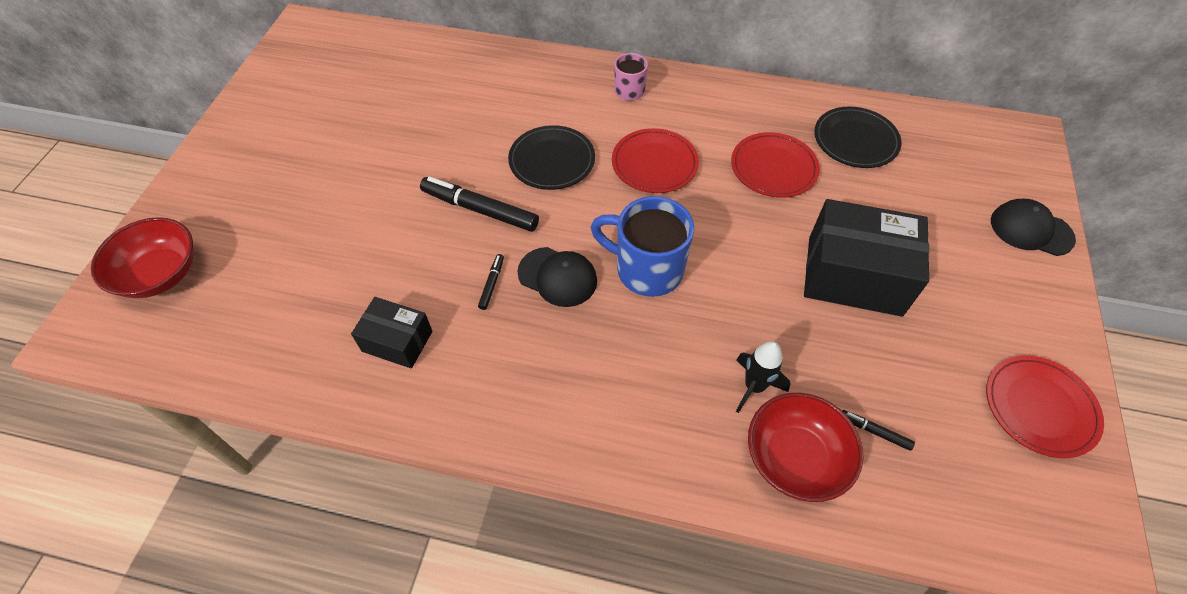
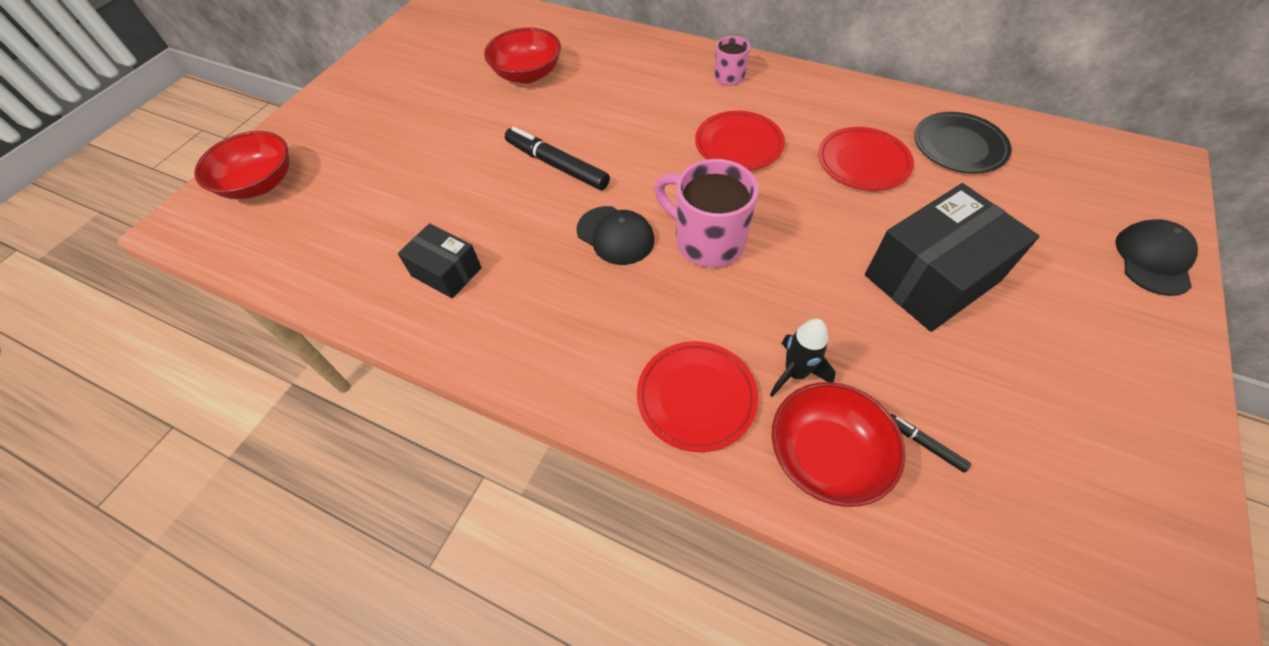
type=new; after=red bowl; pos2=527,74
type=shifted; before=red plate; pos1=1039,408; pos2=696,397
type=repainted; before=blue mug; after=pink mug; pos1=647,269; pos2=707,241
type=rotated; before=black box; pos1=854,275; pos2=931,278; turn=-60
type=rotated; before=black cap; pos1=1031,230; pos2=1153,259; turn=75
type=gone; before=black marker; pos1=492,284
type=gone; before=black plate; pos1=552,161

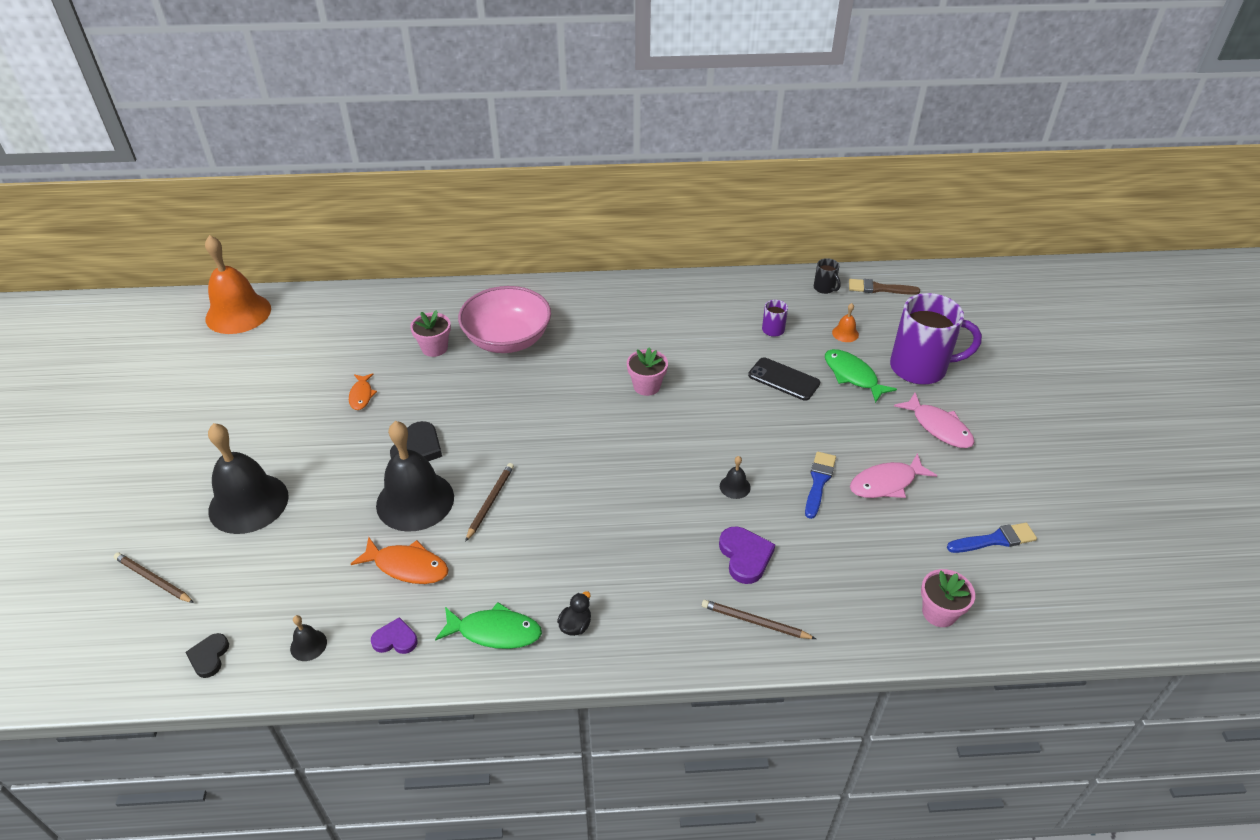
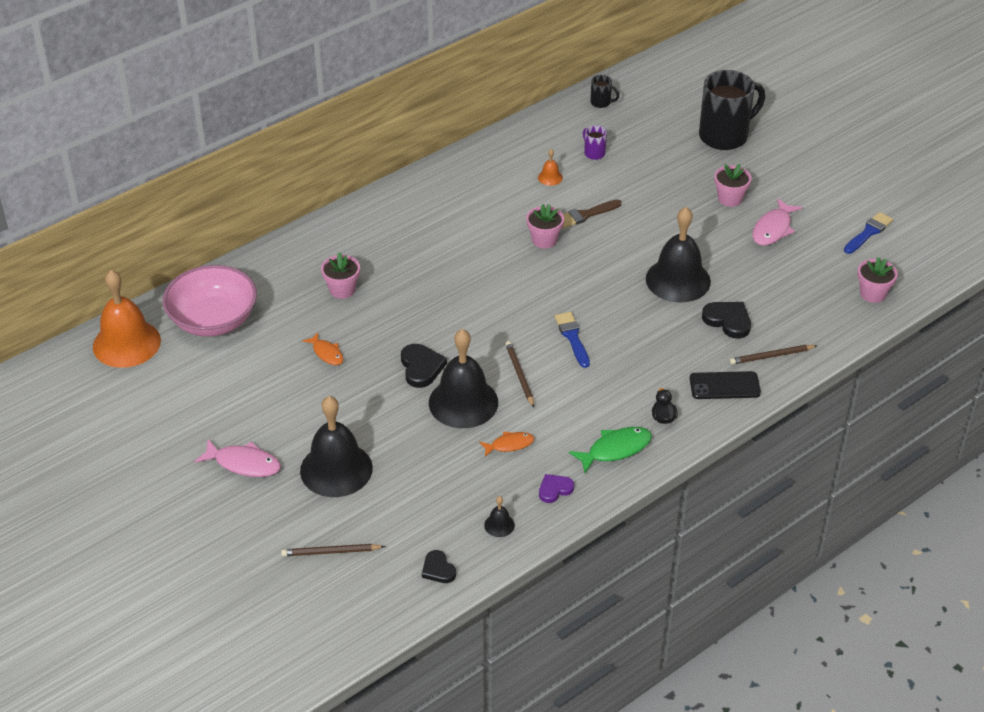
type=shifted; before=pink bowl; pos1=507,339; pos2=213,320
type=shifted; before=pink fish; pos1=938,427; pos2=244,463
type=scaled; before=orange fish; pos1=407,566; pos2=509,445; scale=0.64
type=shifted; before=orange bell; pos1=845,333; pos2=550,177
type=shifted; before=blue brush; pos1=819,482; pos2=572,337
type=shifted; before=brown brush; pos1=879,288; pos2=585,215
type=scaled; before=black bell; pos1=735,487; pos2=678,280; scale=2.45
type=shifted; before=black phone; pos1=783,379; pos2=724,386
type=repainted; before=purple mug; after=black mug; pos1=920,368; pos2=725,136
type=repainted; before=purple heart; after=black heart; pos1=745,556; pos2=728,321
type=new; after=pink flower pot; pos2=730,198
type=gone; before=green fish; pos1=852,376

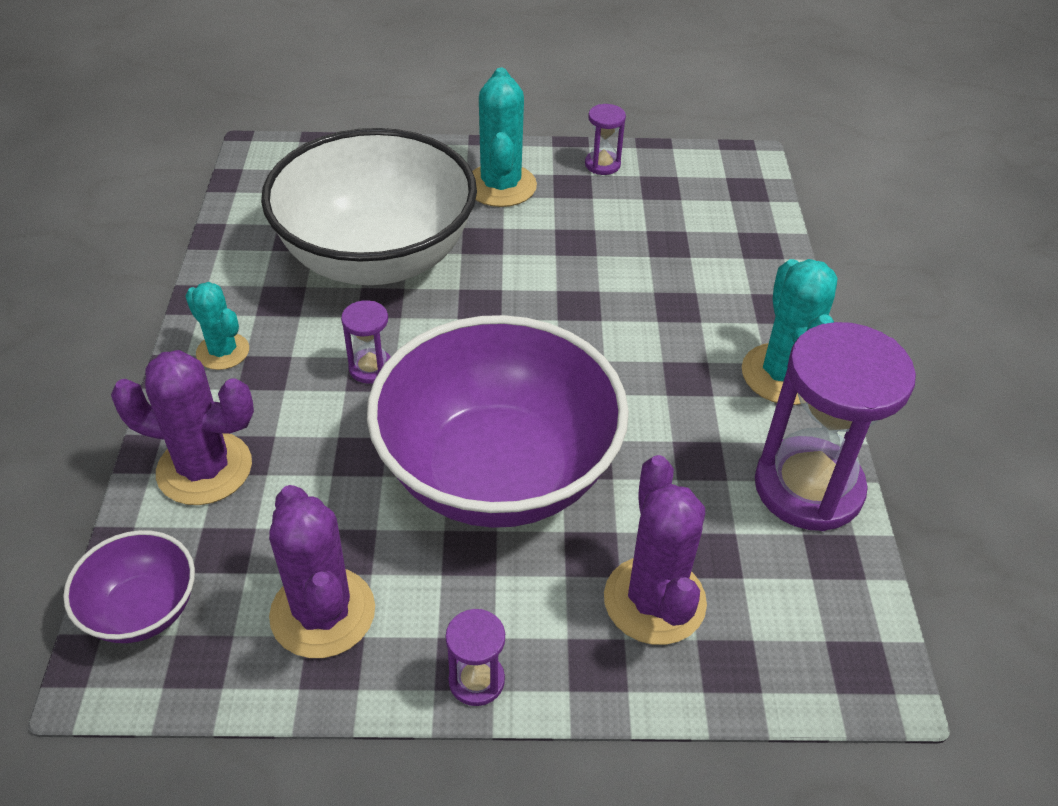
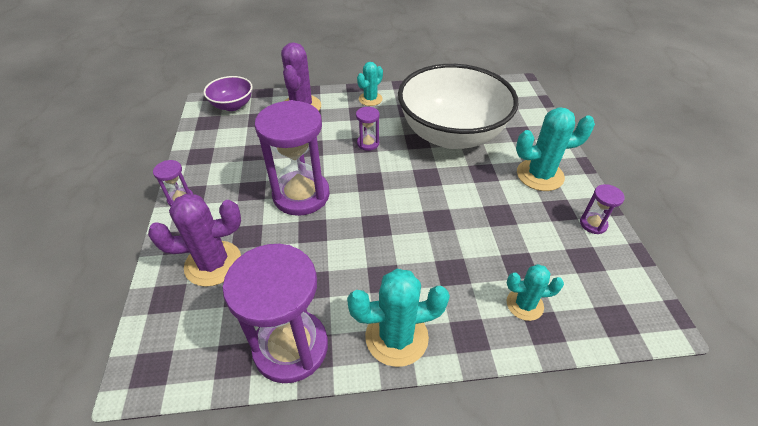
type=swapped; before=purple bowl; after=purple hourglass; pos1=497,472; pos2=301,195
type=new; after=turquoise cactus; pos2=524,304
type=gone; before=purple cactus; pos1=323,613

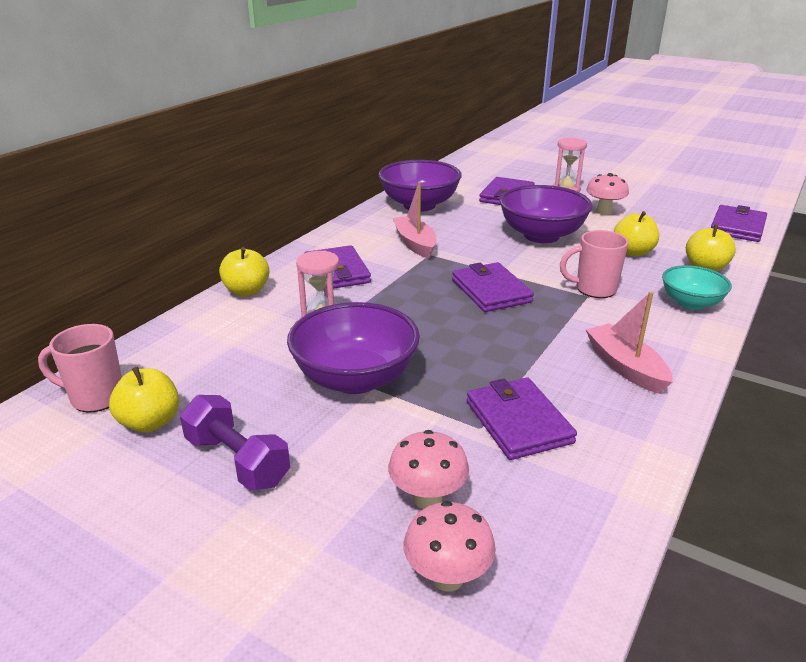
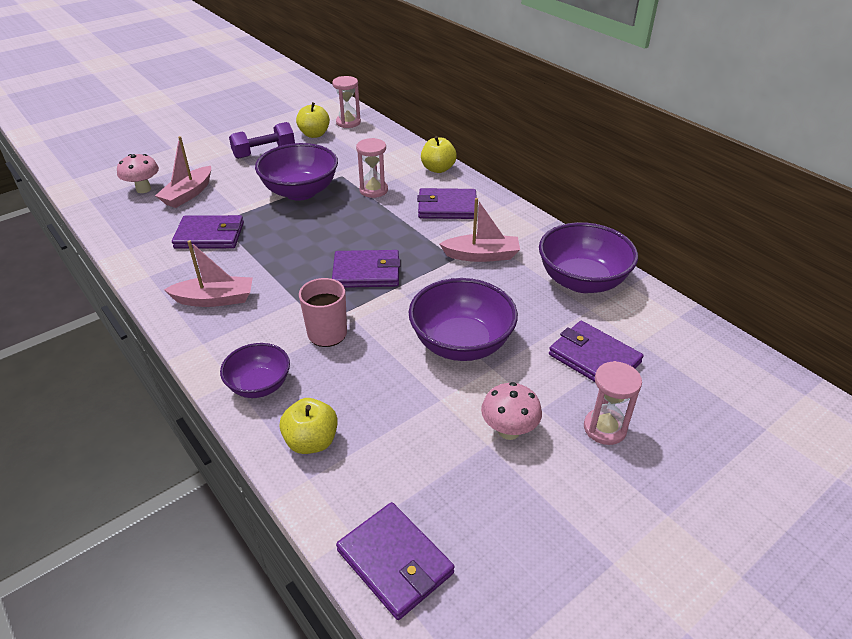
type=swapped; before=pink mushroom; after=pink boat; pos1=427,498; pos2=188,194
type=repainted; before=turquoise bowl; after=purple bowl; pos1=690,303; pos2=259,385
type=swapped; before=pink mug; after=pink hourglass; pos1=95,397; pos2=348,122
type=gone; before=yellow apple; pos1=632,252

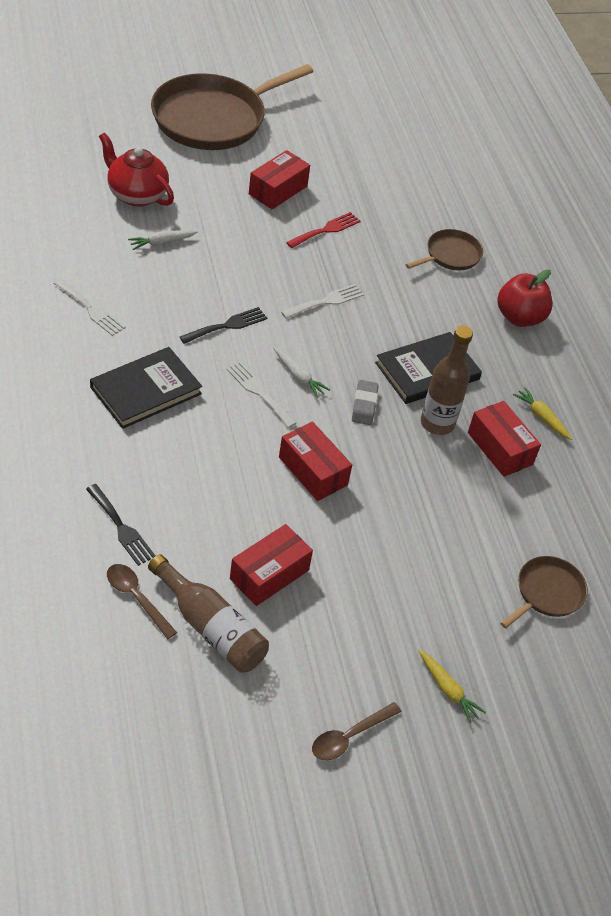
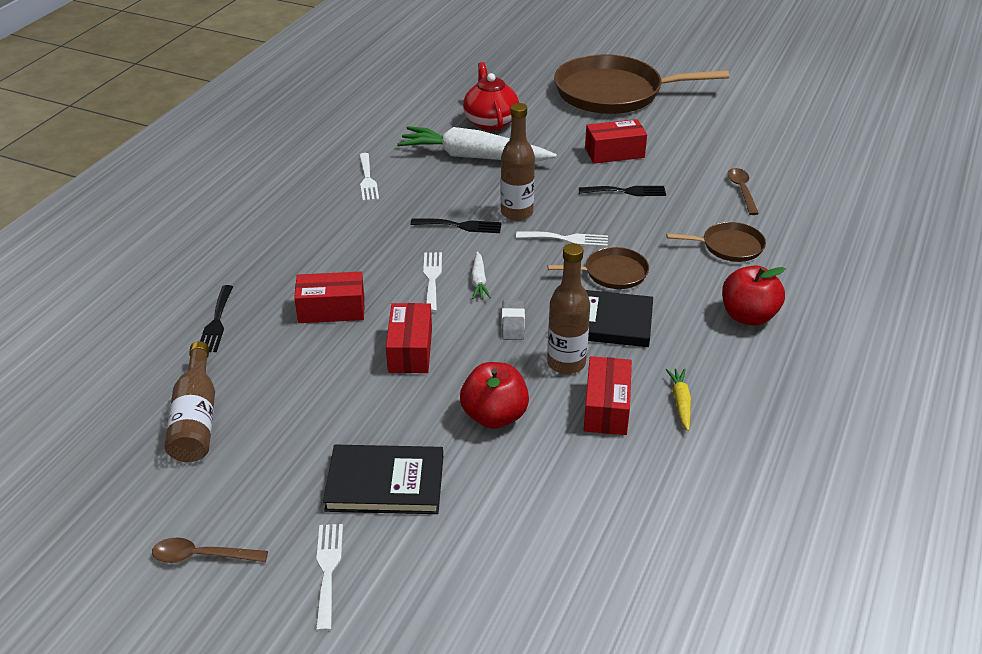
type=shifted; before=red box; pos1=269,574; pos2=331,310
type=swapped; before=yellow carrot; after=white fork; pos1=448,690; pos2=328,570
type=shifted; before=black book; pos1=146,390; pos2=385,483
type=scaled; before=white carrot; pos1=162,242; pos2=473,157; scale=2.4
type=new; after=red apple; pos2=494,416
type=new; after=brown bottle; pos2=516,213
type=rotated; before=grey eraser; pos1=364,405; pos2=513,323; turn=-45
type=shifted; before=brown pan; pos1=547,593; pos2=612,273
type=repainted; before=red fork; after=black fork; pos1=326,230; pos2=626,191
type=shifted; before=brown spoon; pos1=136,597; pos2=741,190

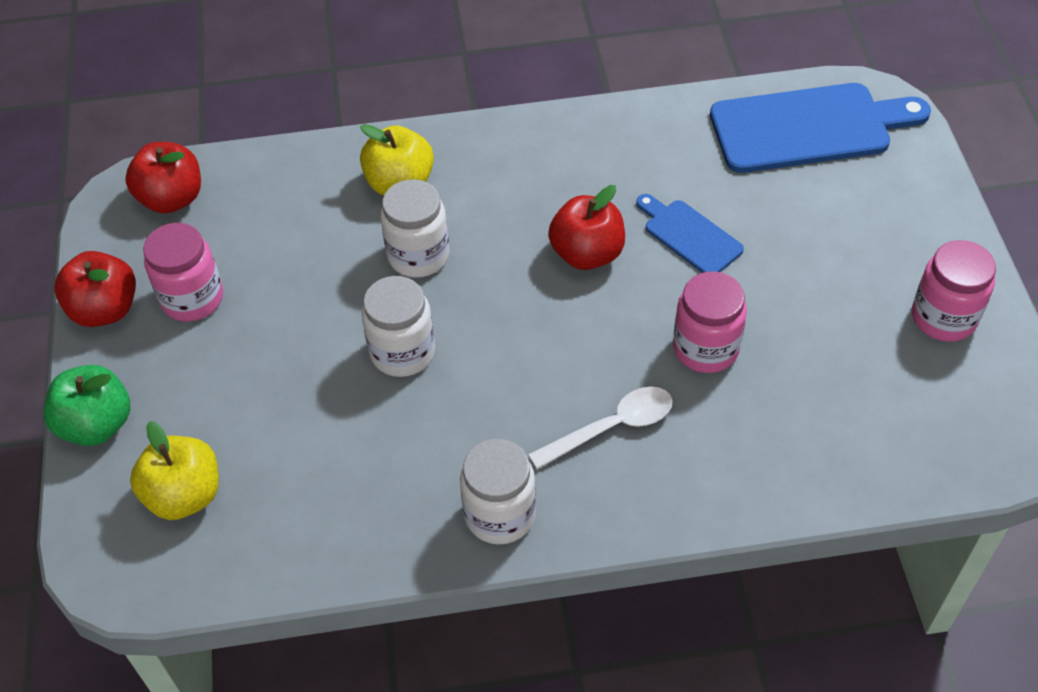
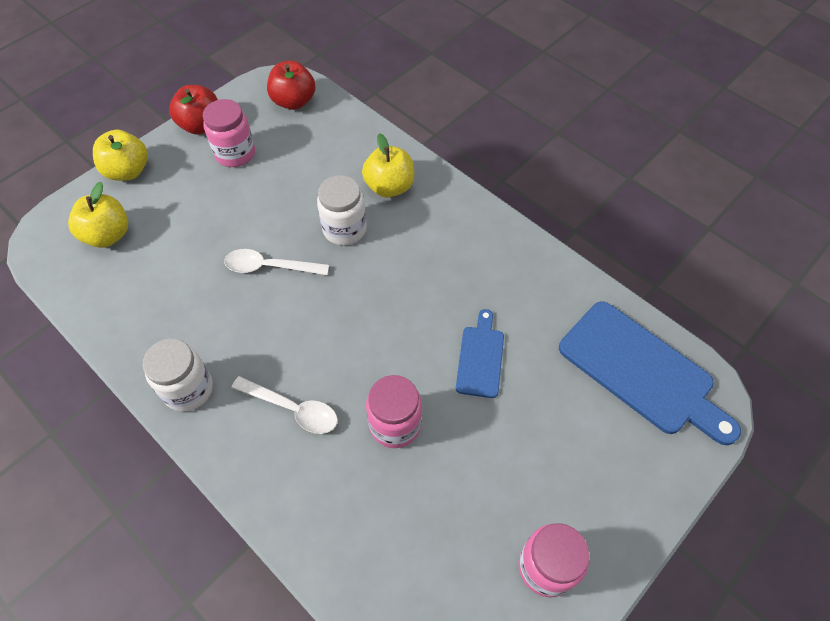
type=repainted; before=green apple; after=yellow apple; pos1=97,424; pos2=128,171
type=swapped; before=white jar; after=white spoon; pos1=402,352; pos2=269,267
type=gone; before=red apple; pos1=587,254

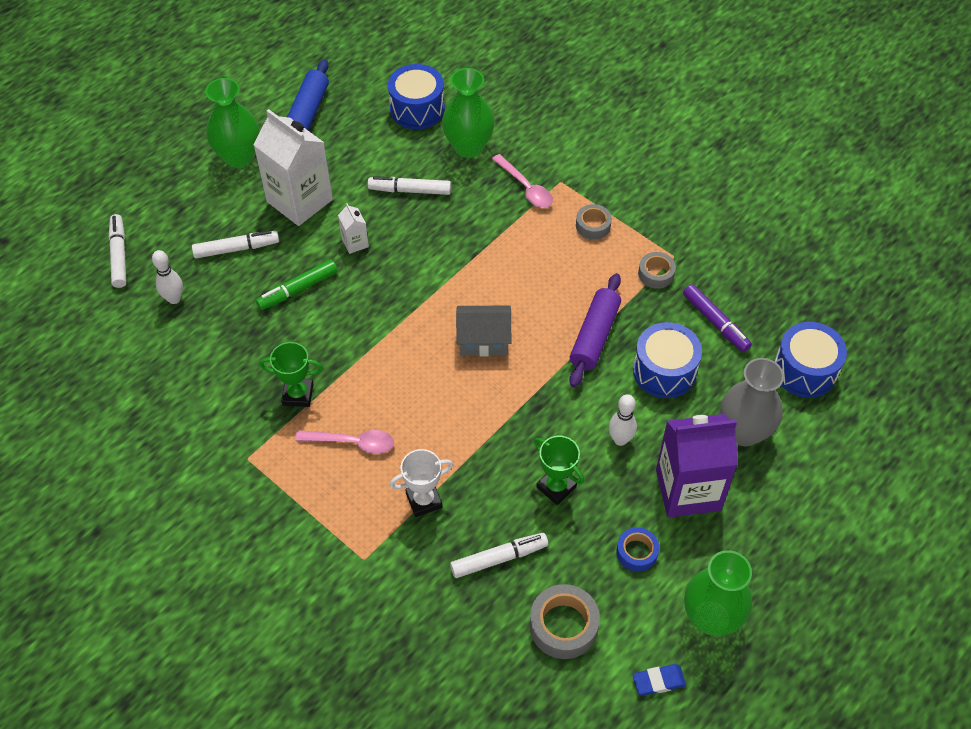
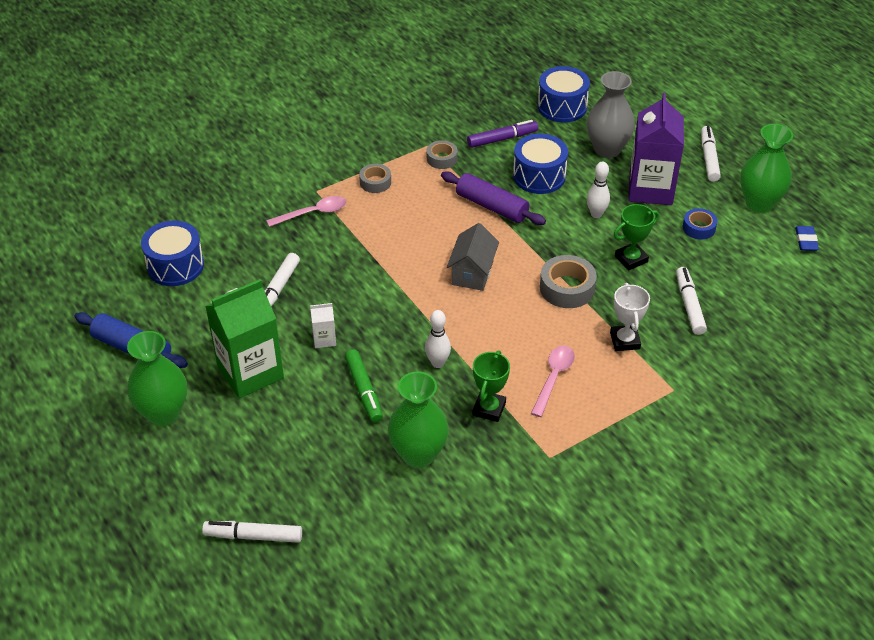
type=repainted; before=white carton; after=green carton; pos1=300,201; pos2=250,372
type=shifted; before=green vase; pos1=468,147; pos2=418,454
type=shifted; before=white bowling pin; pos1=174,299; pos2=437,363
type=shifted; before=grey tape; pos1=563,626; pos2=567,288
type=shifted; before=white marker; pos1=236,249; pos2=709,158

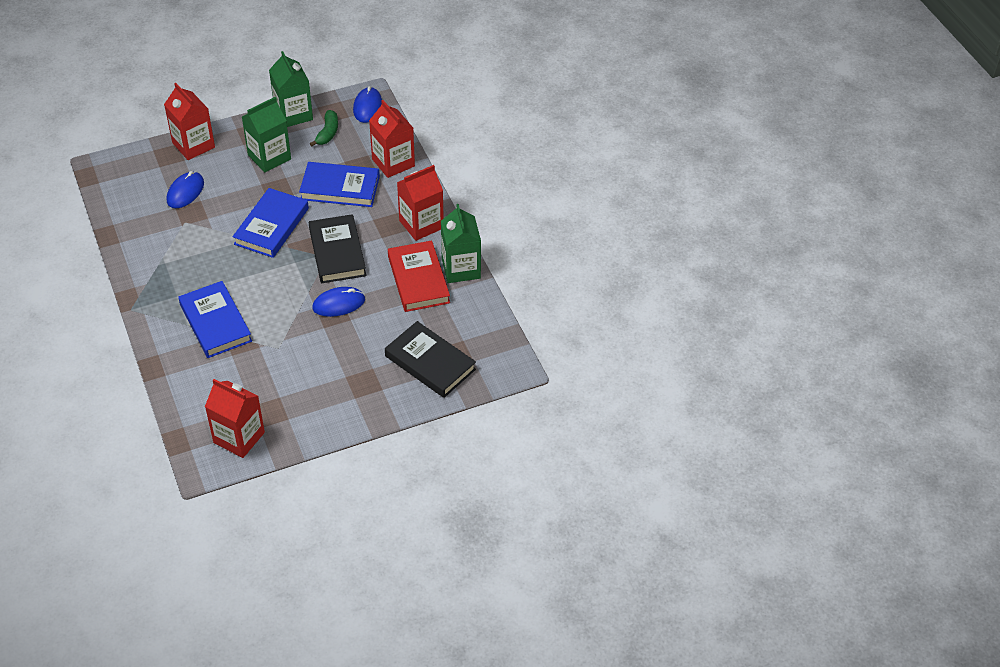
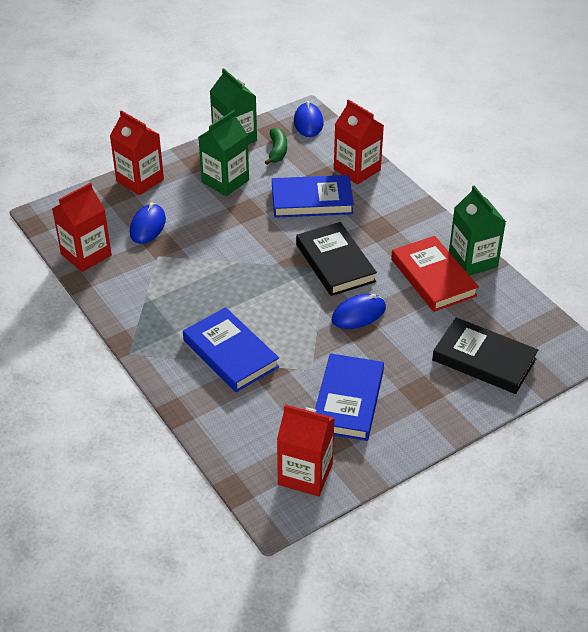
type=shifted; before=red carton; pos1=421,224; pos2=86,255
type=shifted; before=blue book; pos1=271,226; pos2=348,400

